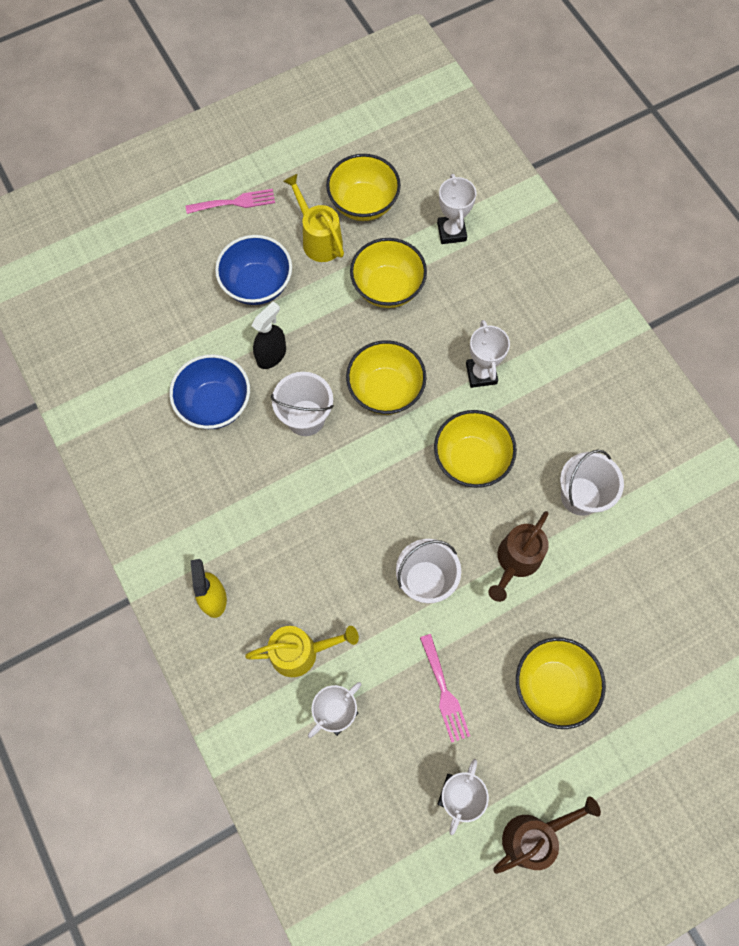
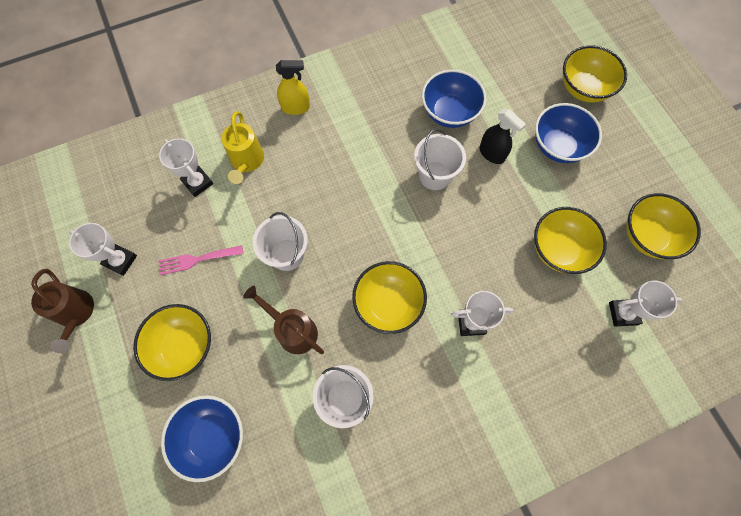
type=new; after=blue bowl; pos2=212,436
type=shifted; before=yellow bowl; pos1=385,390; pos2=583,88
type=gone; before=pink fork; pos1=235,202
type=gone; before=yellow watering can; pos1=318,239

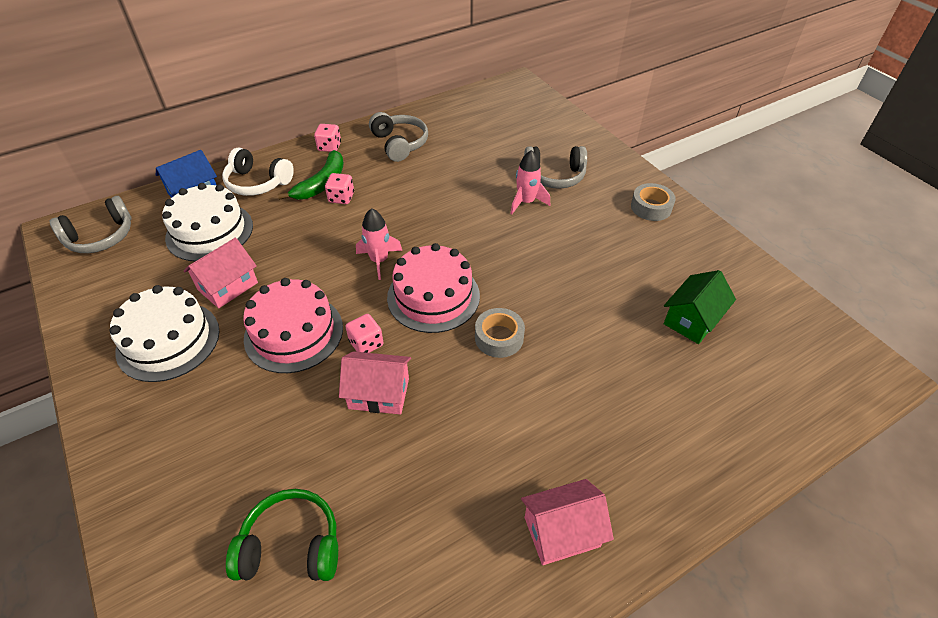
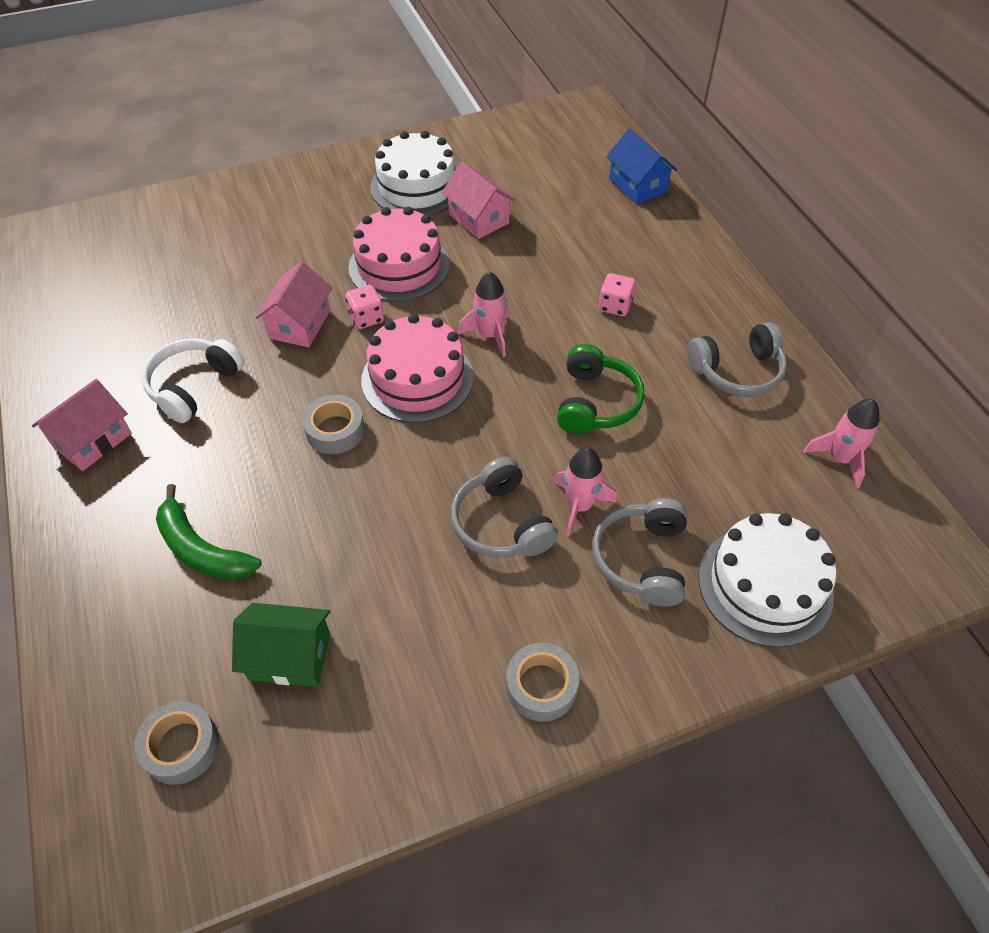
type=rotated; before=pink house; pos1=562,532; pos2=92,440; turn=45
type=new; after=grey tape; pos2=181,746
type=shifted; before=white headphones; pos1=257,183; pos2=194,386
type=shifted; before=green banana; pos1=322,183; pos2=202,549
type=rotated; before=green house; pos1=692,320; pos2=290,656; turn=-45
type=shifted; before=grey headphones; pos1=101,237; pos2=501,523
type=shifted; before=green headphones; pos1=291,546; pos2=595,402
type=shifted; before=white cake; pos1=209,231; pos2=765,585
type=new; after=pink rocket; pos2=840,459
type=gone; before=pink dice; pos1=329,147

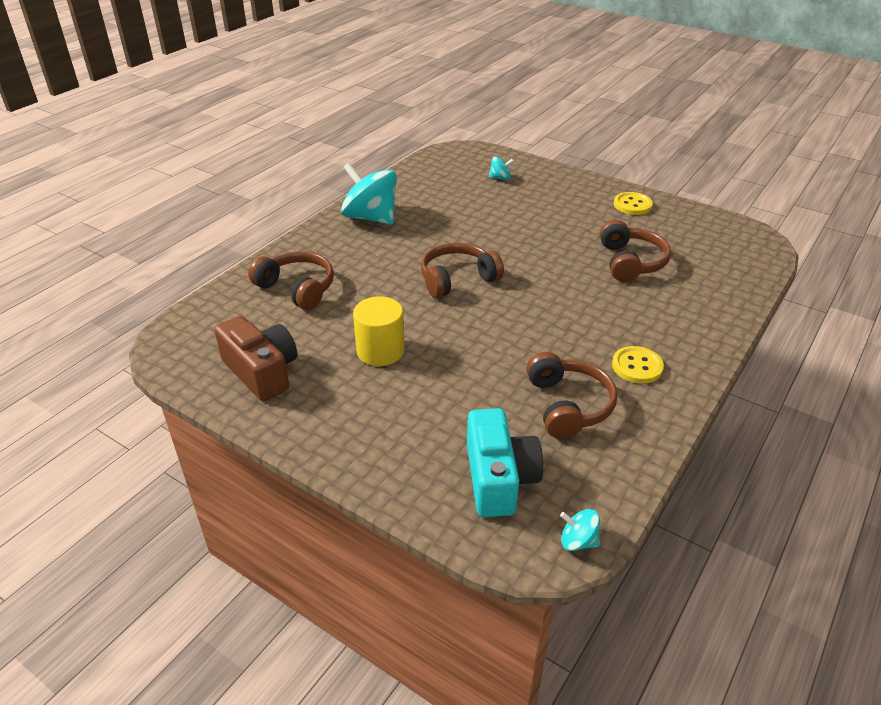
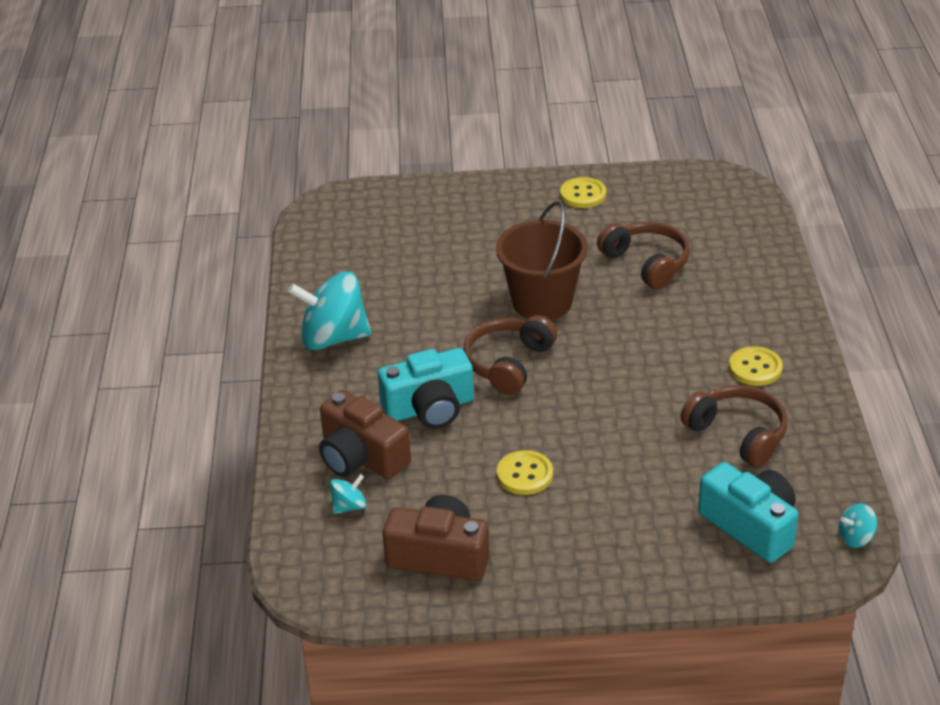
type=swapped; before=brown headphones; after=brown camera; pos1=297,288; pos2=361,457
type=shifted; before=turquoise spinning top; pos1=500,178; pos2=349,506
type=new; after=turquoise camera; pos2=430,408
type=new; after=brown bucket; pos2=542,301
type=swapped; before=yellow cylinder; after=yellow button; pos1=380,351; pos2=524,474

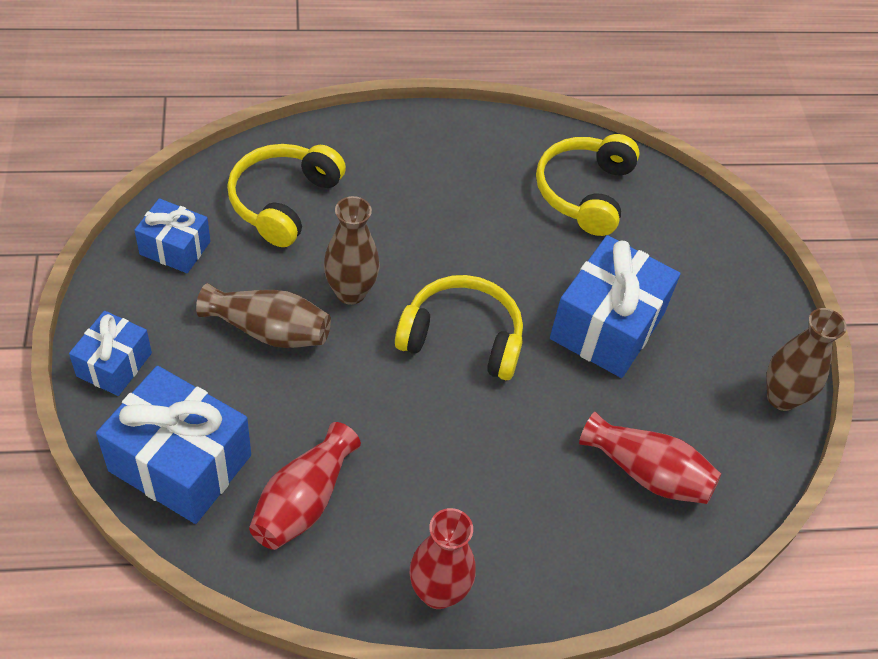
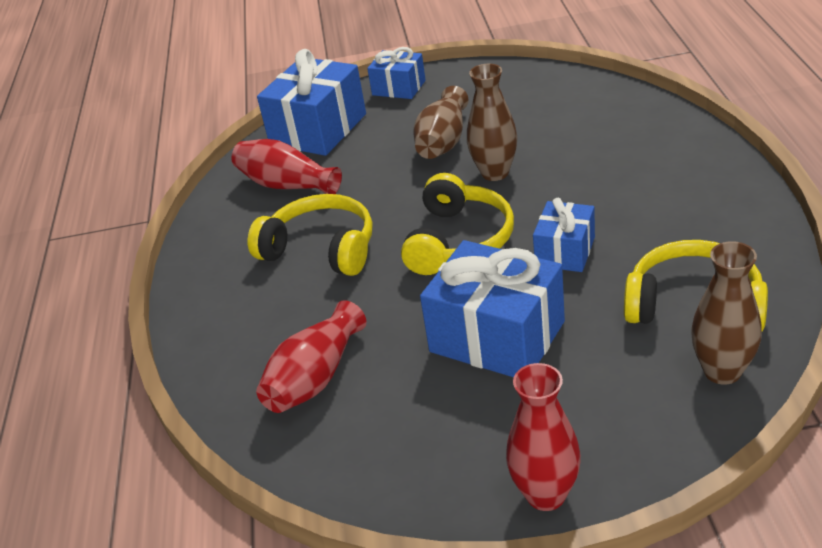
type=shifted; before=yellow headphones; pos1=284,202; pos2=321,249
type=shifted; before=red vase; pos1=438,592; pos2=545,494
type=shifted; before=blue gift; pos1=175,248; pos2=565,251
type=shifted; before=brown vase; pos1=782,397; pos2=722,371

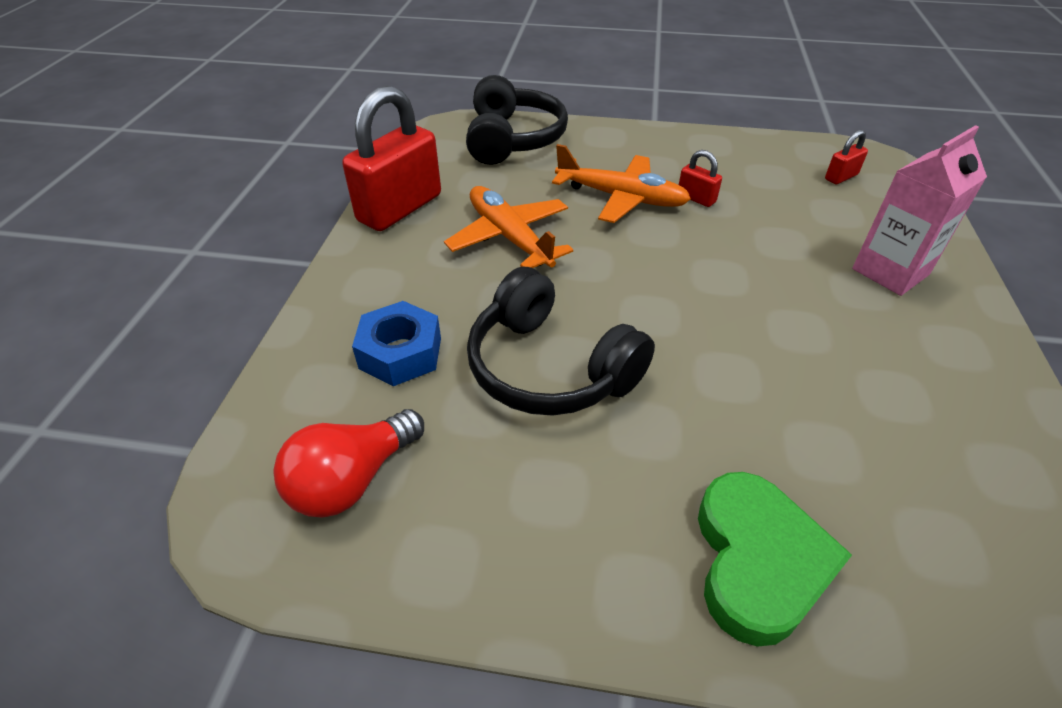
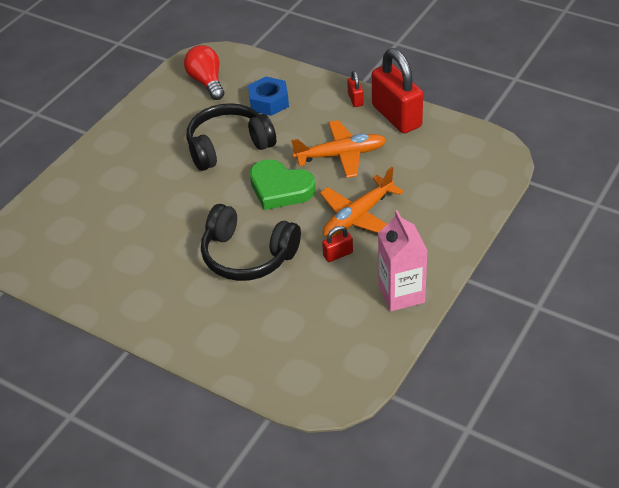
type=shifted; before=black headphones; pos1=513,139; pos2=247,255
type=shifted; before=green heart; pos1=758,561; pos2=280,189
type=shifted; before=red padlock; pos1=841,177; pos2=355,99
type=shifted; before=pink carton; pos1=890,272; pos2=401,294

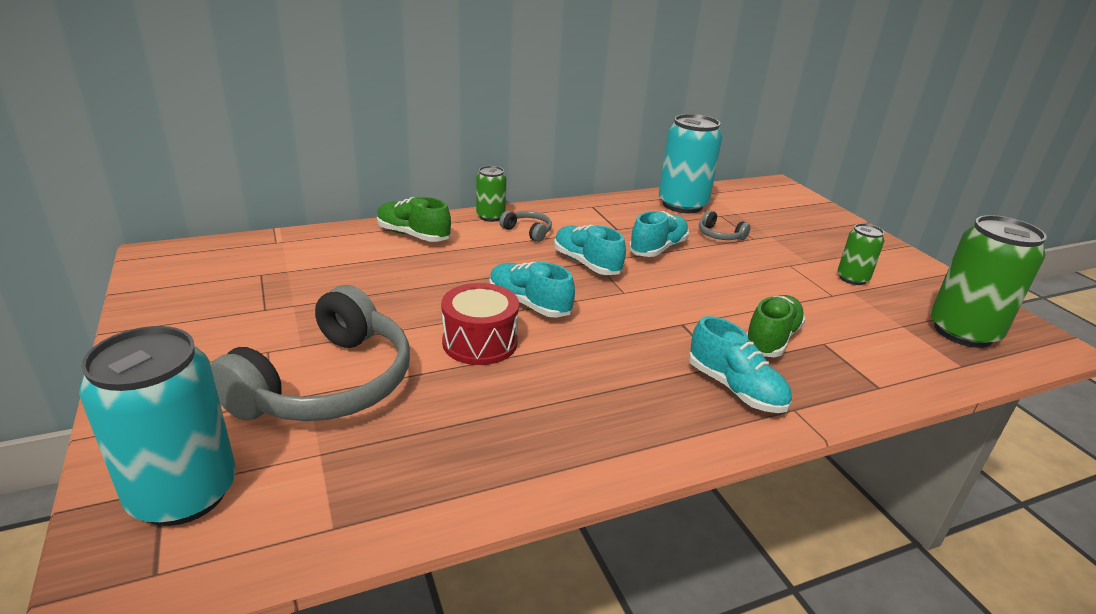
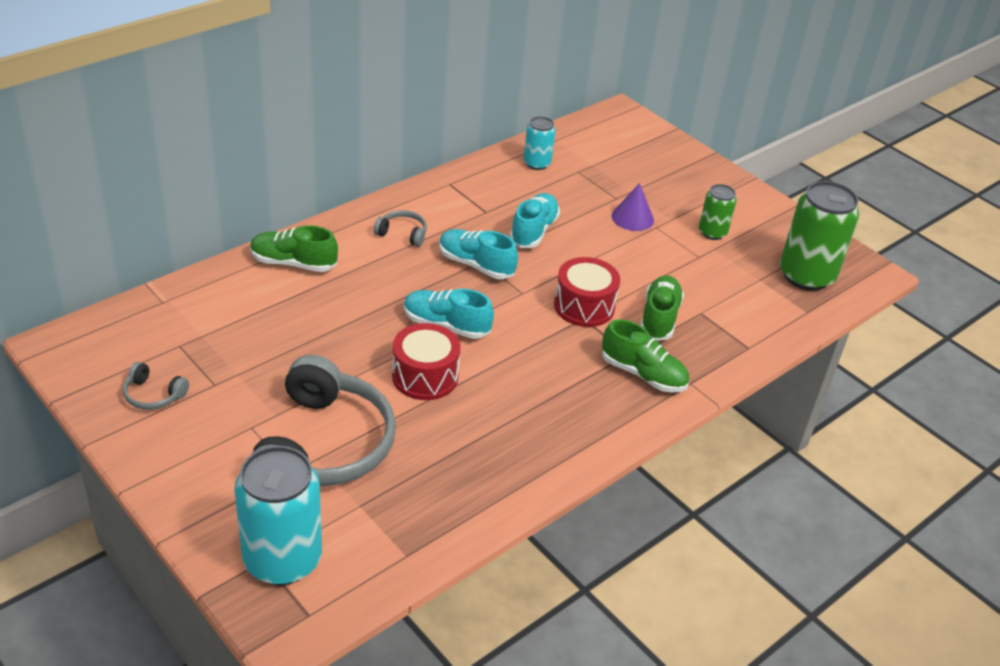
type=shifted; before=grey headphones; pos1=719,235; pos2=153,395
type=scaled; before=turquoise can; pos1=682,205; pos2=537,163; scale=0.53
type=new; after=red drum; pos2=584,306
type=repainted; before=turquoise shoe; after=green shoe; pos1=735,388; pos2=643,374
type=new; after=purple cone; pos2=632,218
type=gone; before=green can; pos1=490,216

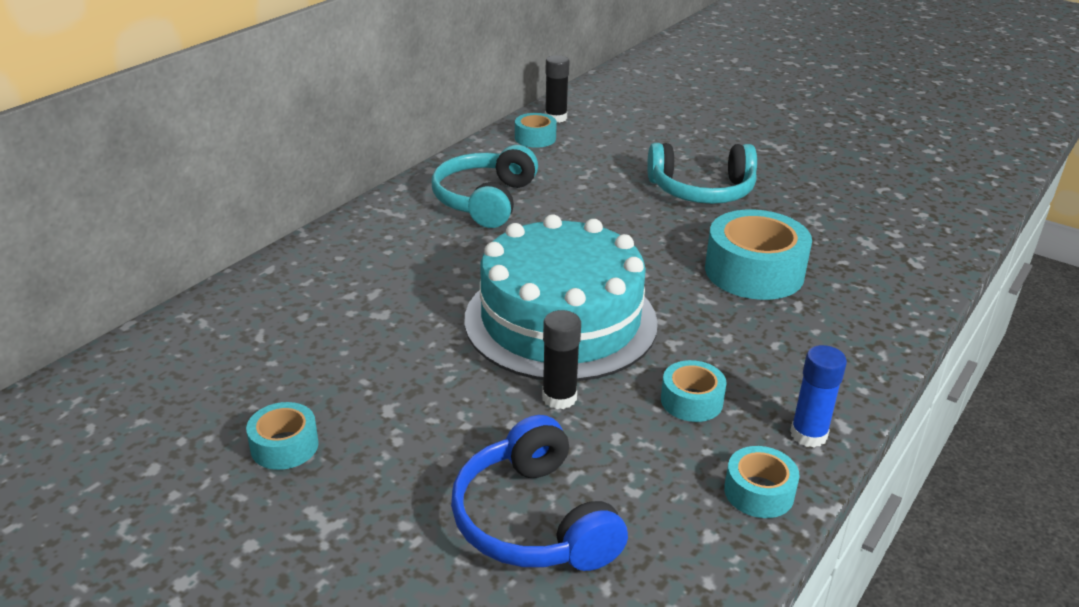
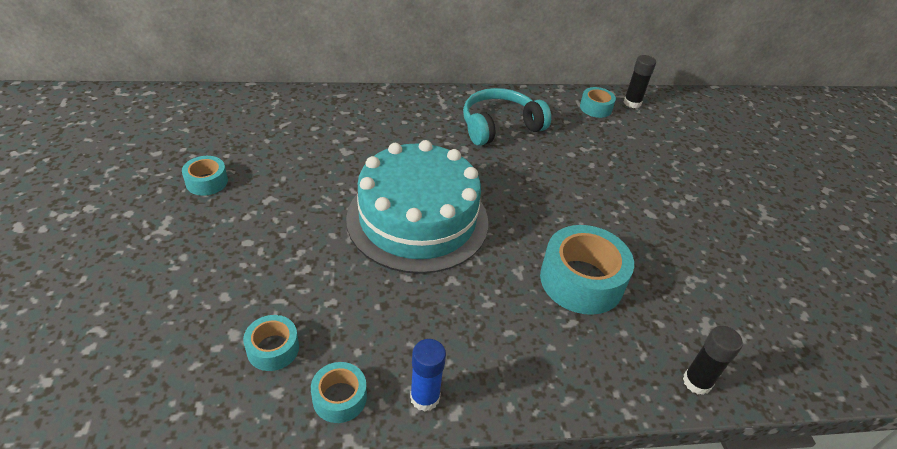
type=shifted; before=turquoise tape; pos1=691,401; pos2=273,349
type=shifted; before=black glue stick; pos1=559,398; pos2=697,382
type=gone; before=blue headphones; pos1=534,520
type=gone; before=turquoise headphones; pos1=702,190

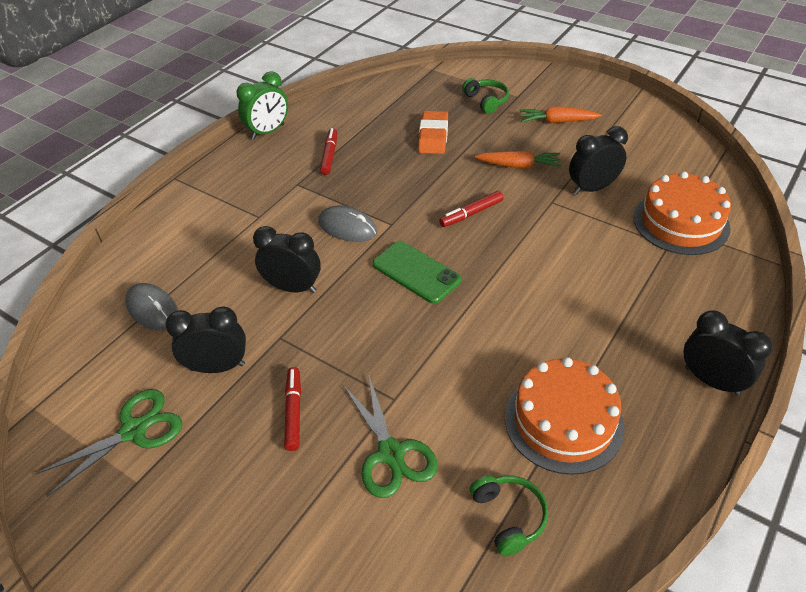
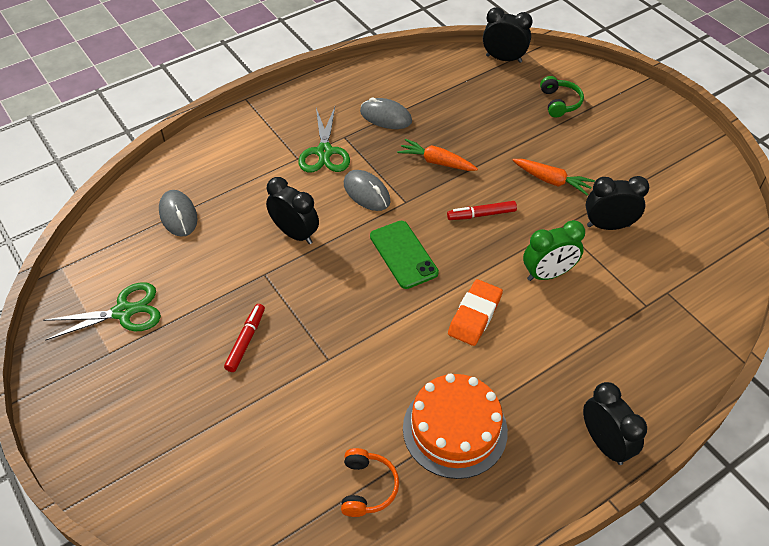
type=shifted; before=green scissors; pos1=391,453; pos2=324,152
type=repainted; before=green headphones; after=orange headphones; pos1=509,516; pos2=367,487
type=swapped; before=red marker; after=grey mouse; pos1=329,155; pos2=386,117
type=shifted; before=orange carrot; pos1=557,122; pos2=436,162
type=shifted; before=orange eraser; pos1=433,136; pos2=474,315
type=shifted; before=black clock; pos1=217,367; pos2=503,59
type=shifted; before=green clock; pos1=268,132; pos2=548,274
type=gone; before=orange cake; pos1=681,222

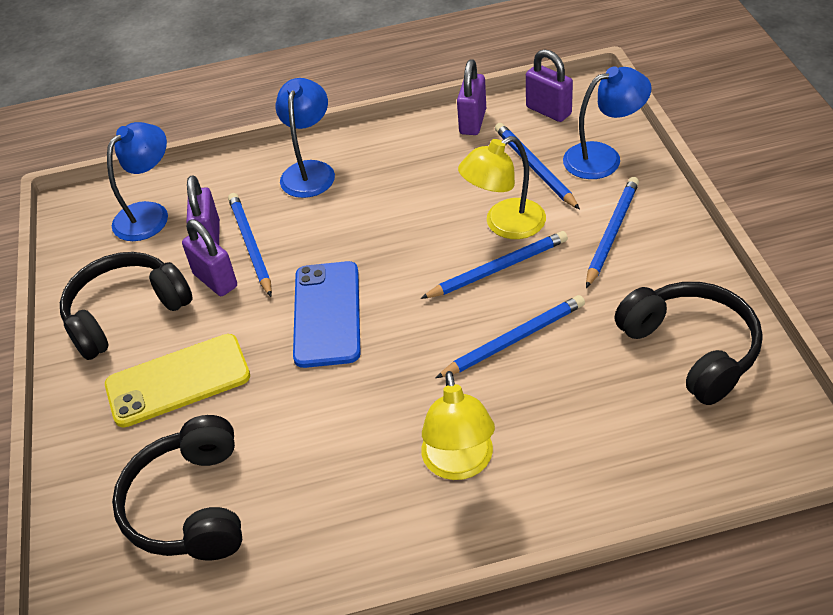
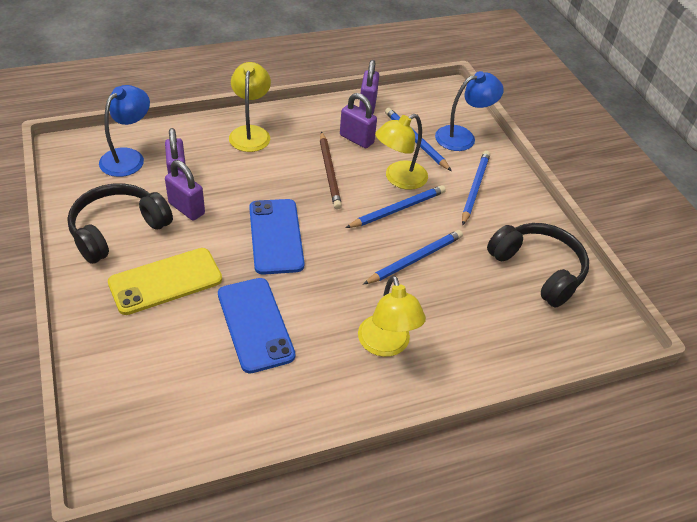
type=new; after=blue phone; pos2=255,324
type=repainted; before=blue lamp; after=yellow lamp; pos1=310,171; pos2=250,133
type=new; after=brown pencil; pos2=329,172
type=shifted; before=purple padlock; pos1=548,111; pos2=356,139
type=gone; before=black headphones; pos1=190,505
type=gone; before=blue pencil; pos1=250,245

